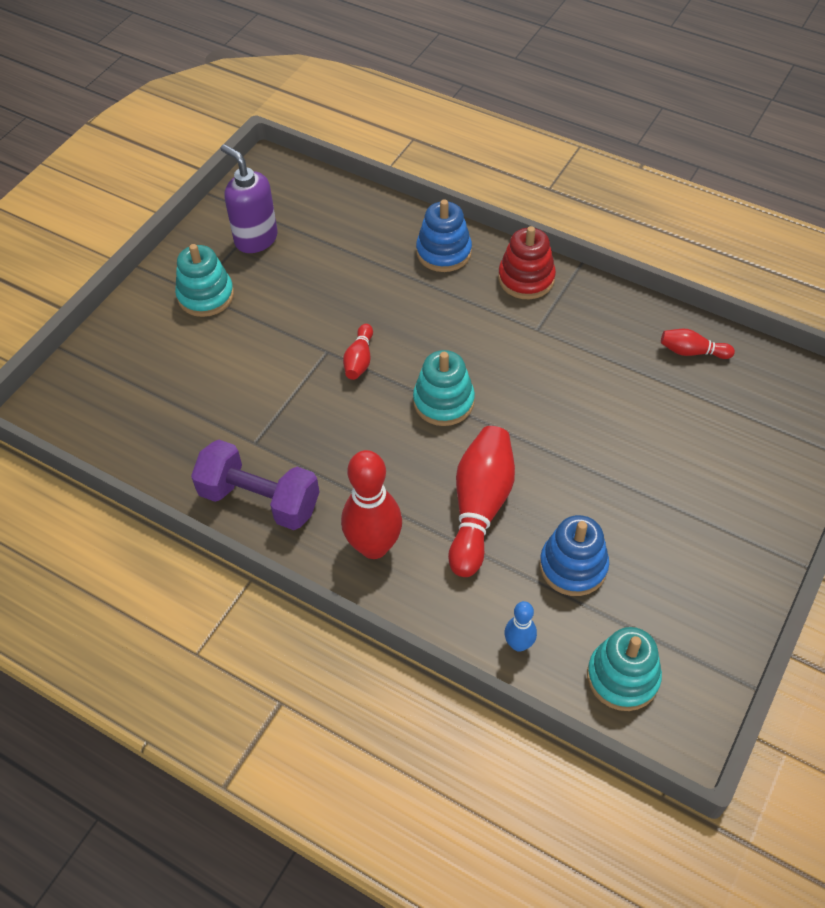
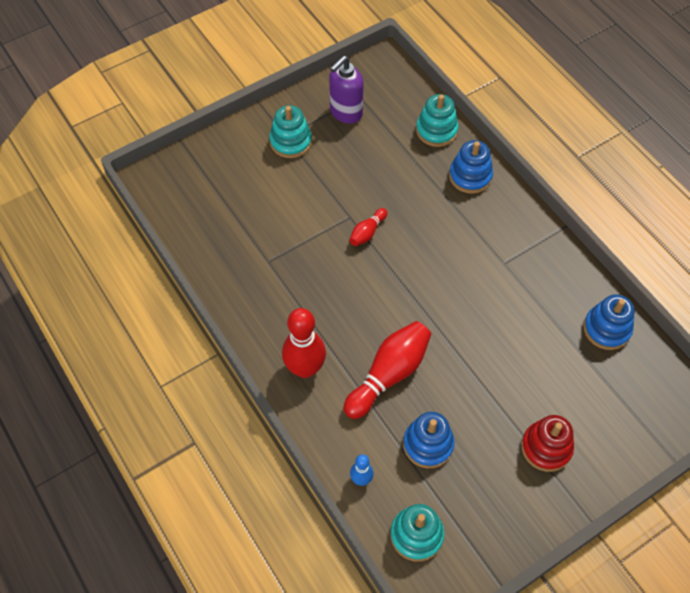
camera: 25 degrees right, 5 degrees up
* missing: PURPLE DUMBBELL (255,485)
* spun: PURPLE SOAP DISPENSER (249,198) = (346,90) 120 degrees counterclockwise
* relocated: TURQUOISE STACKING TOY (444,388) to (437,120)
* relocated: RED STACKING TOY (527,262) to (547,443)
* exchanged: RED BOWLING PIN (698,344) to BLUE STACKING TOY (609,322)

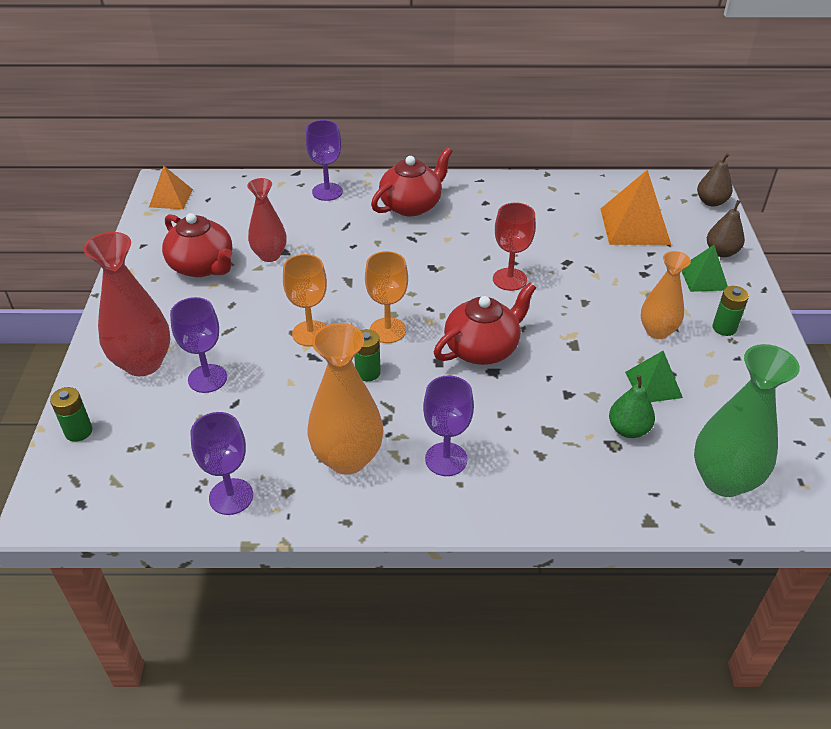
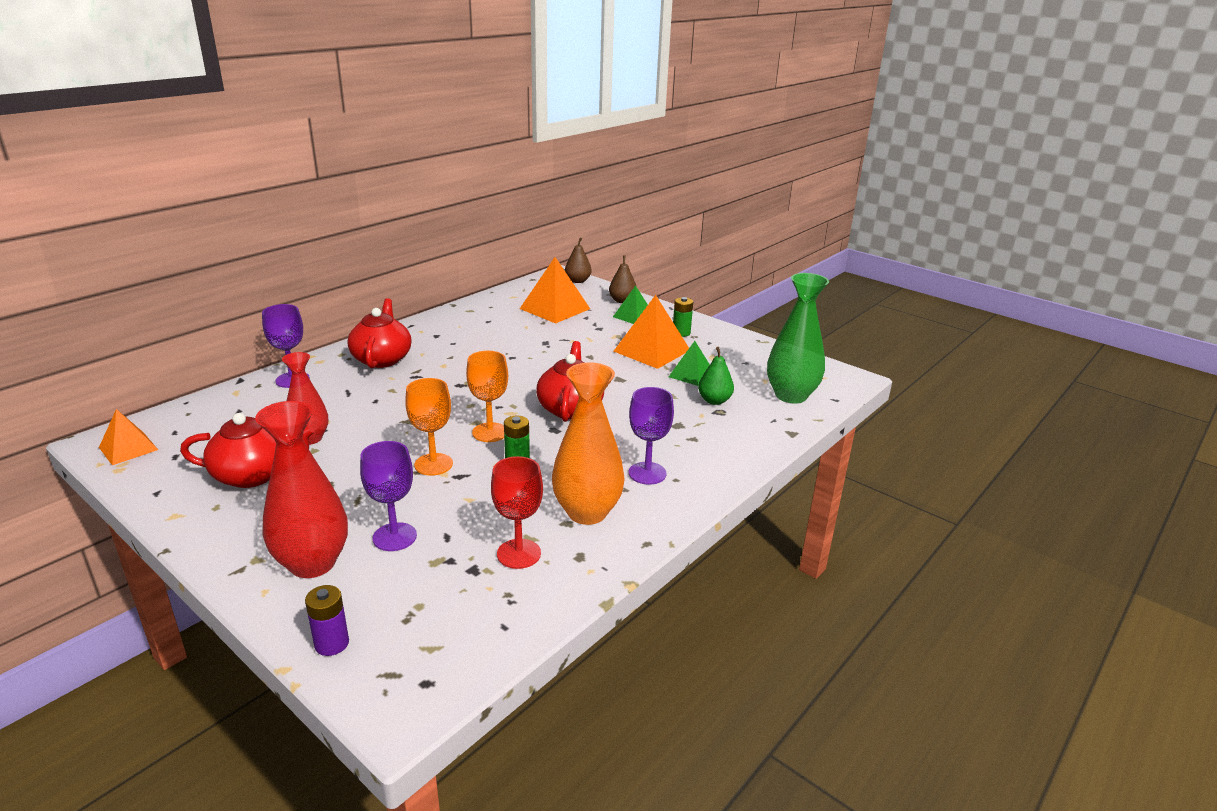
camera: 50 degrees left, 15 degrees down
* colour: GREEN BATTERY (71,414) to PURPLE BATTERY (327,620)
* missing: PURPLE GOBLET (222,463)
* relocated: RED GOBLET (514,247) to (517,512)
* exchanged: ORANGE VASE (666,295) to ORANGE PYRAMID (651,332)

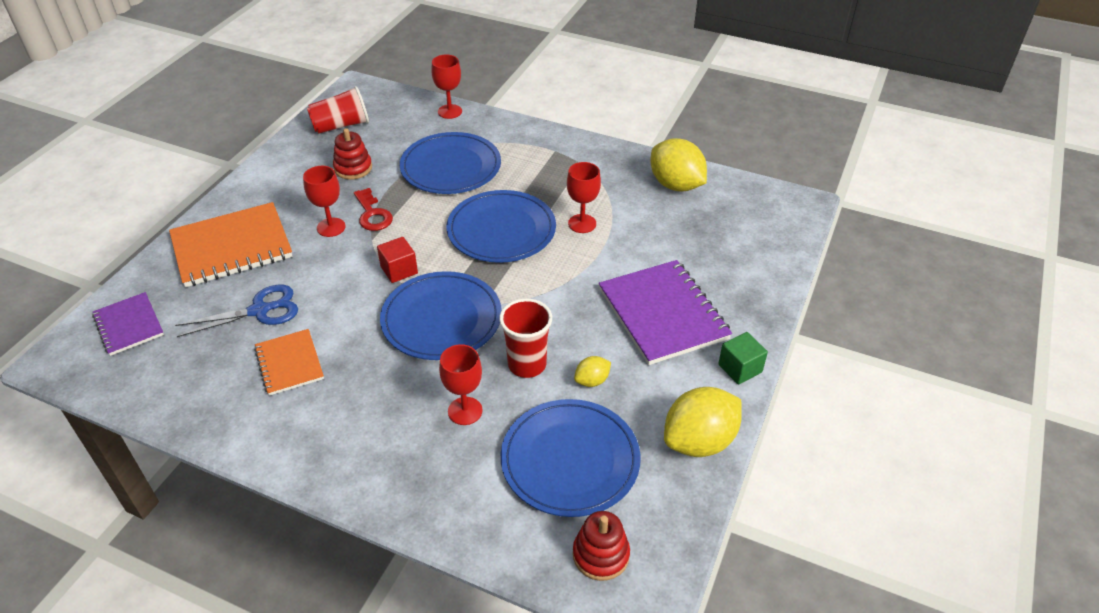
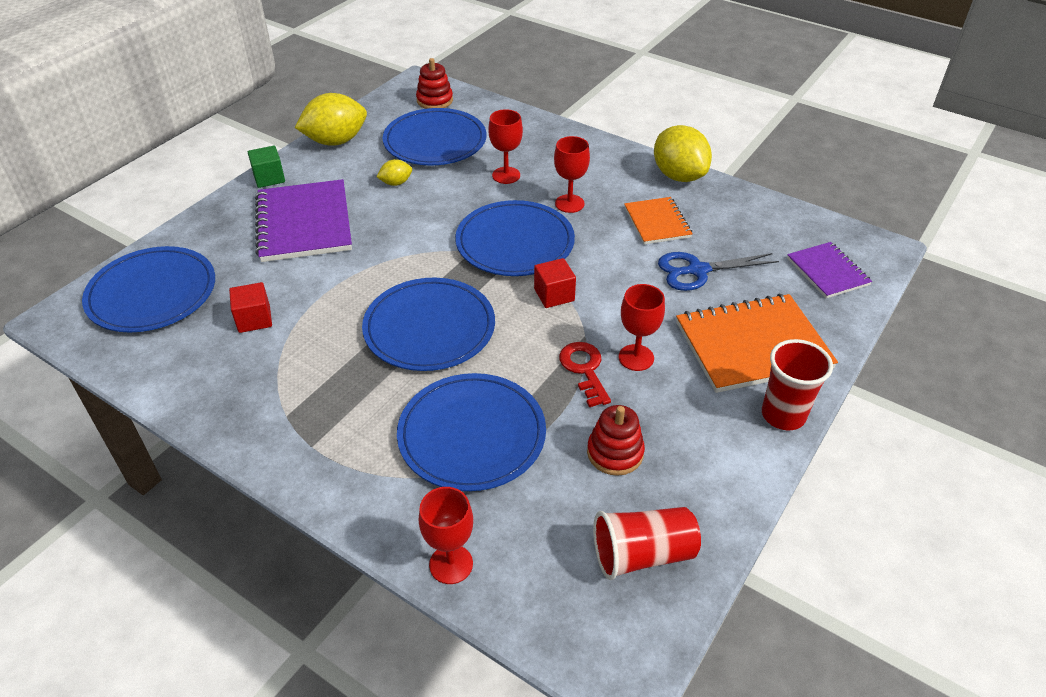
camera: 170 degrees left, 0 degrees up
* relocated: RED CUP (525,338) to (797,384)
* relocated: RED GOBLET (584,197) to (572,174)
* relocated: YELLOW LEMON (679,165) to (683,153)
* appeared: BLUE PLATE (148,289)
* appeared: RED CUBE (250,307)

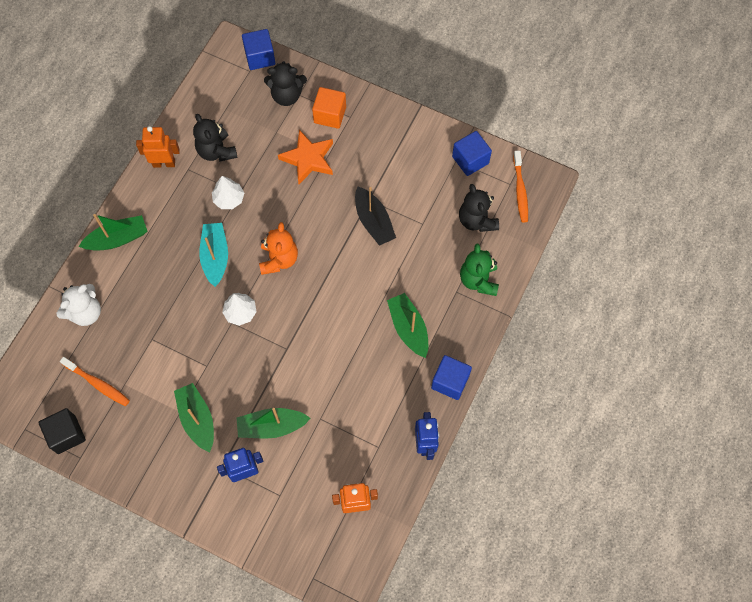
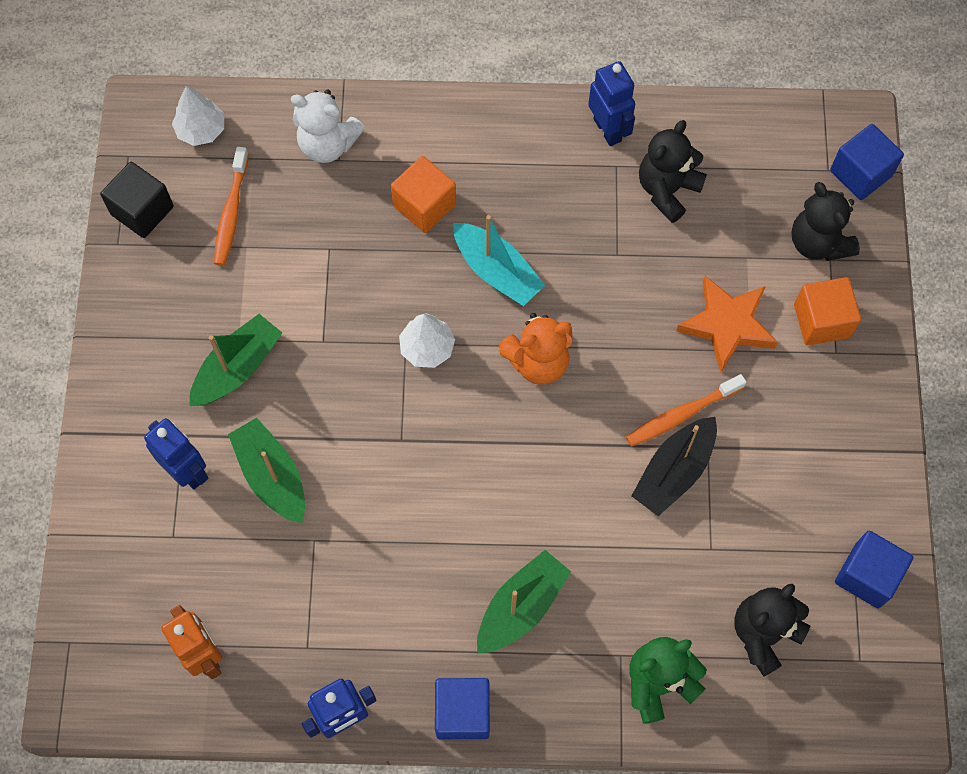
camera: 65 degrees right, 0 degrees up
* missing: GREEN BOAT (112,232)
* colour: ORANGE ROBOT (158,147) to BLUE ROBOT (611,103)
* spun: TURQUOISE BOAT (213,255) = (499,260) 75 degrees clockwise
* relocated: WHITE TREE (228,192) to (198,116)
* relocated: ORANGE TOOTHBRUSH (520,186) to (686,410)
* appeared: ORANGE CUBE (423,194)

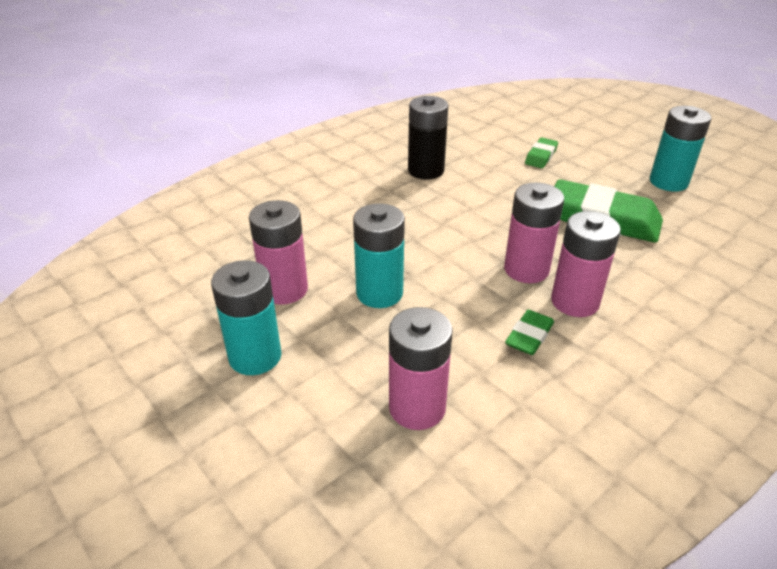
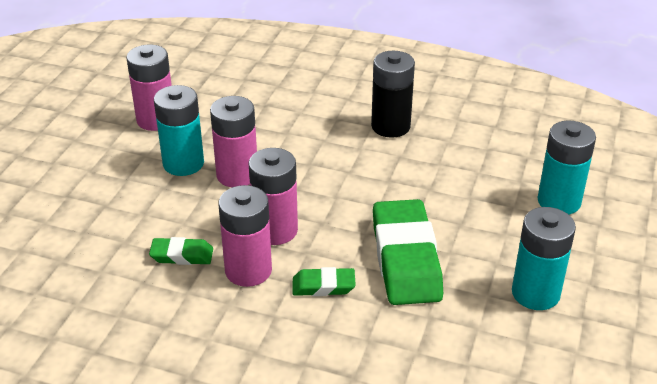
camera: 60 degrees right, 0 degrees up
* relocated: TURQUOISE BATTERY (246,317) to (566,167)
* relocated: PINK BATTERY (421,368) to (233,141)
* relocated: GREEN ERASER (541,153) to (324,281)

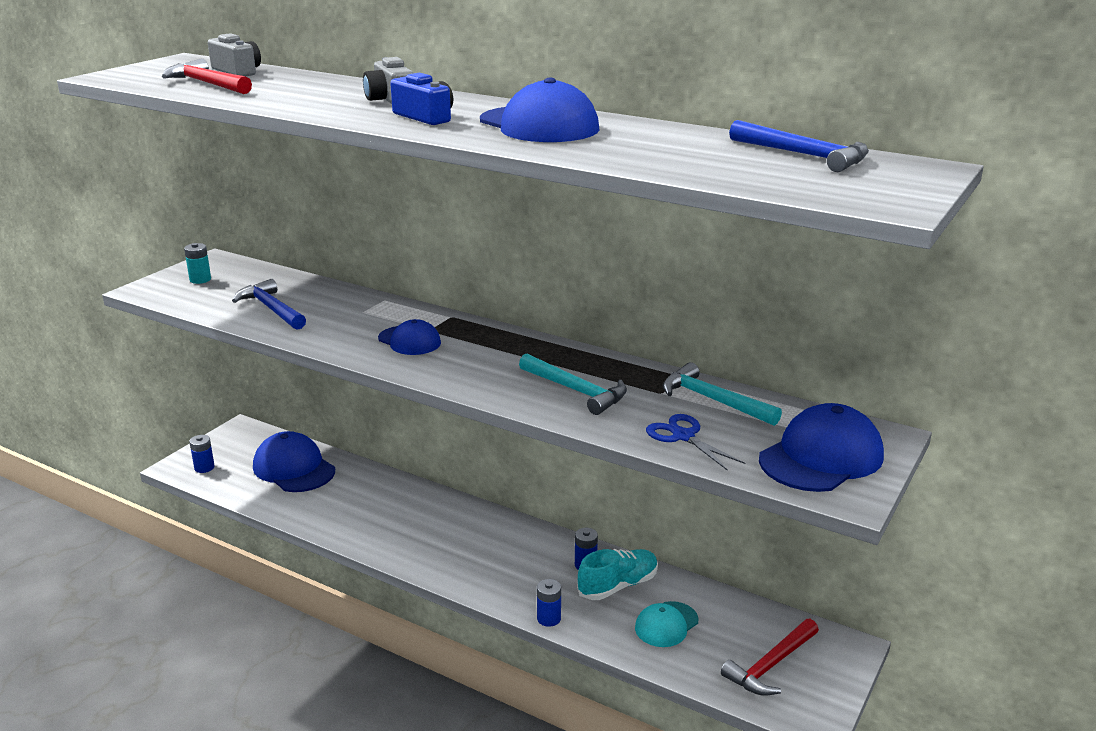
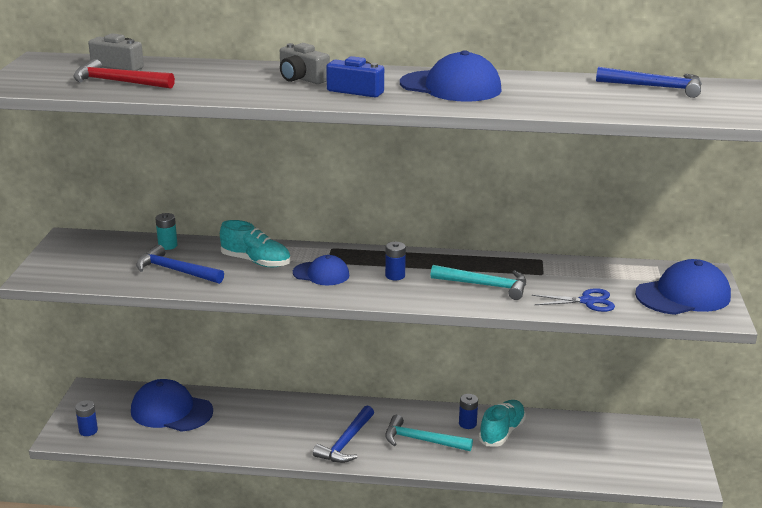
camera: 25 degrees left, 0 degrees up
* relocated: TURQUOISE BATTERY (197,263) to (166,231)
* relocated: BLUE BATTERY (549,603) to (395,261)
* missing: TURQUOISE CAP (667,624)
* spun: BLUE SCISSORS (696,442) = (573,300) 150 degrees clockwise
* relocated: TURQUOISE HAMMER (722,394) to (429,433)
* missing: RED HAMMER (770,657)
* spun: BLUE CAP (821,447) = (683,287) 45 degrees clockwise
* appeared: TURQUOISE SHOE (255,243)
* appeared: BLUE HAMMER (343,434)

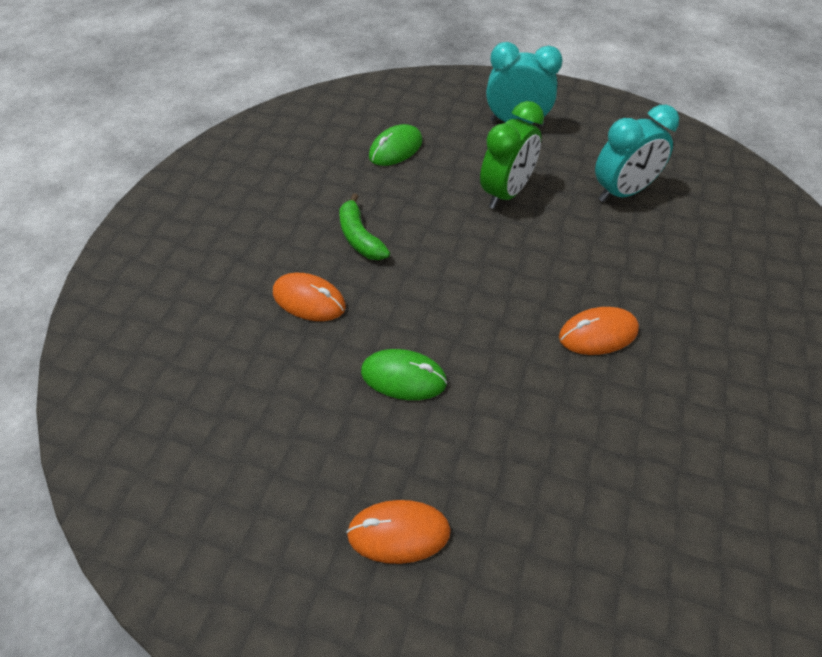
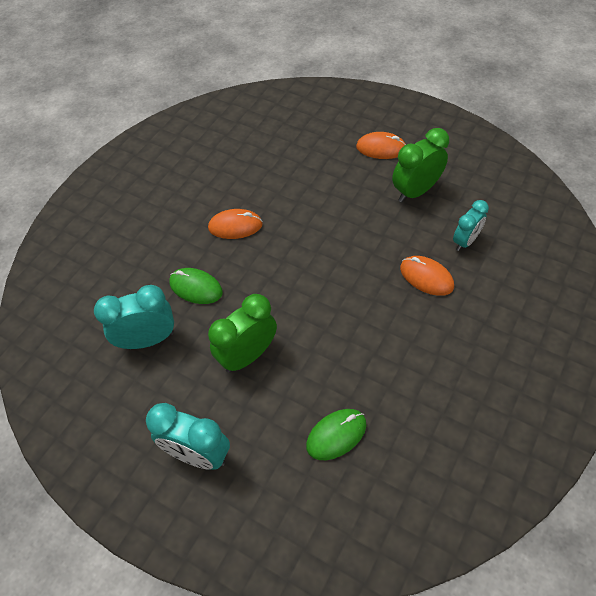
camera: 165 degrees left, 5 degrees up
* missing: GREEN BANANA (364,226)
* relocated: GREEN MOUSE (404,374) to (196,286)
* appeared: GREEN CLOCK (420,165)
* appeared: TURQUOISE CLOCK (471,225)

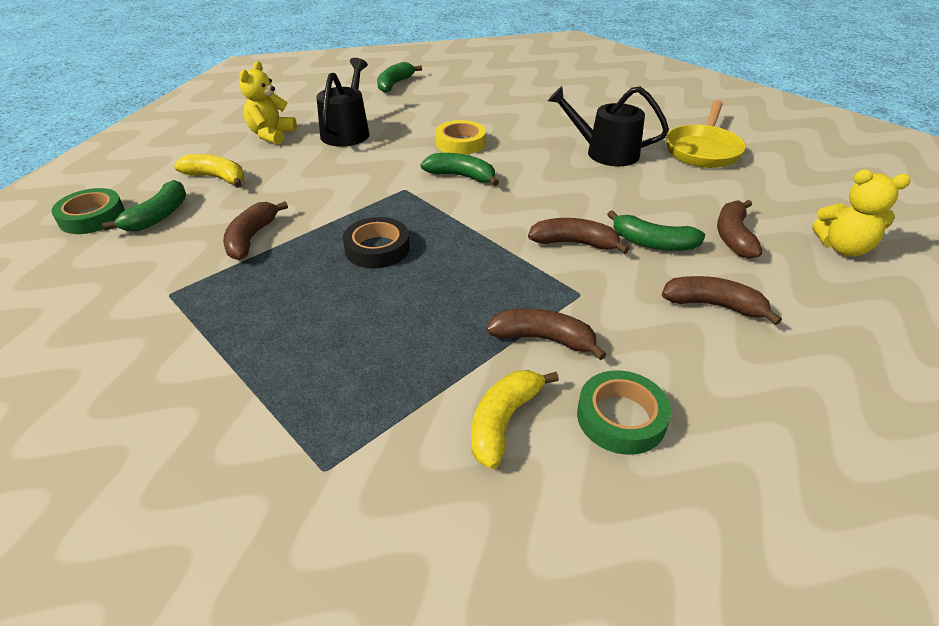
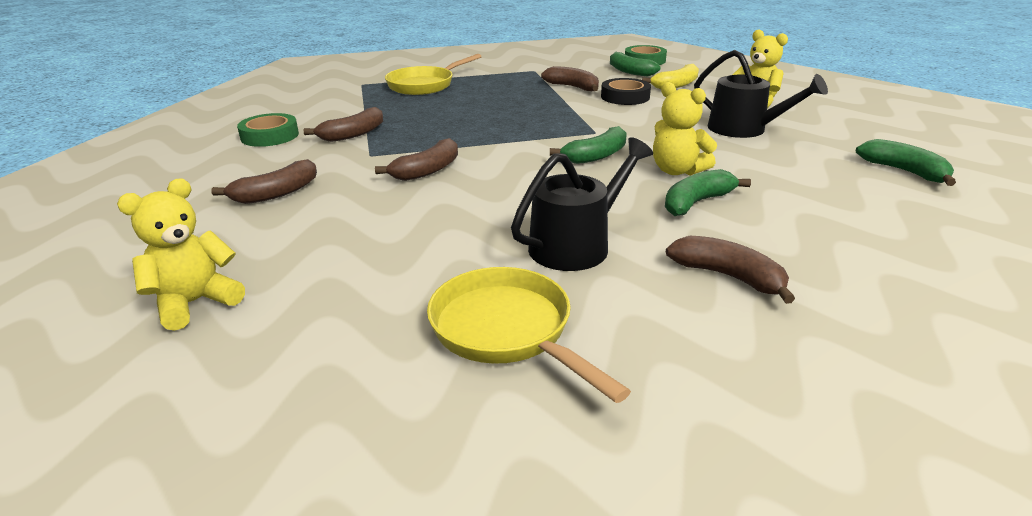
camera: 120 degrees right, 10 degrees down
* relocated: BLACK TAPE (376,243) to (626,91)
* exchanged: YELLOW TAPE (460,137) to YELLOW TEDDY BEAR (685,129)
* missing: YELLOW BANANA (515,419)
* relocated: GREEN BANANA (656,230) to (708,192)
* relocated: BROWN BANANA (740,229) to (730,270)
* appeared: YELLOW PAN (433,74)

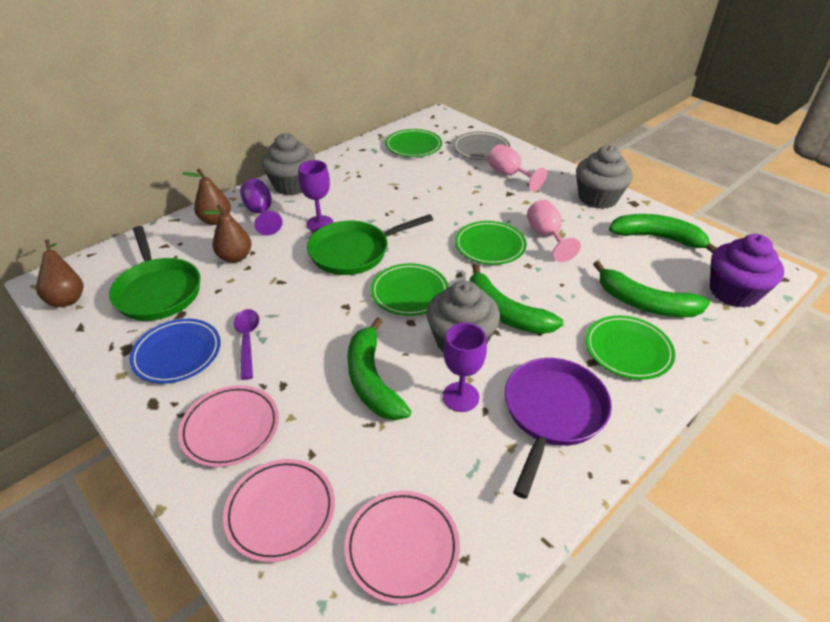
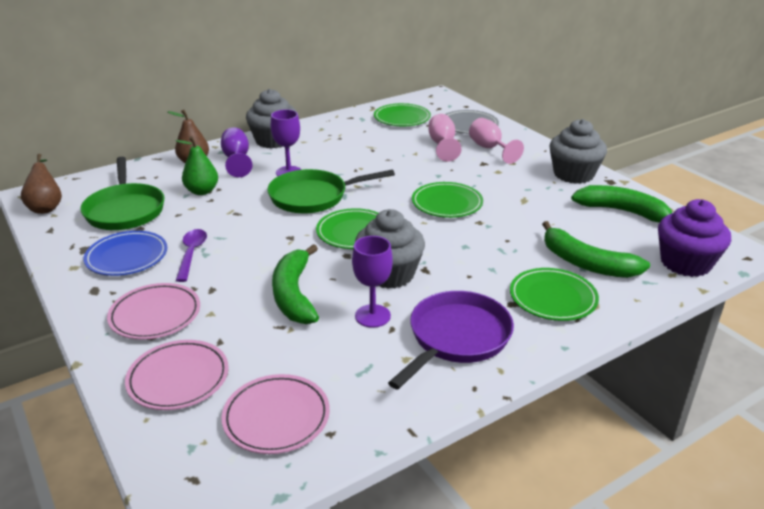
camera: 10 degrees right, 10 degrees down
* colour: BROWN PEAR (227,233) to GREEN PEAR (197,165)
* missing: GREEN BANANA (516,299)
* relocated: PINK GOBLET (554,231) to (445,138)

